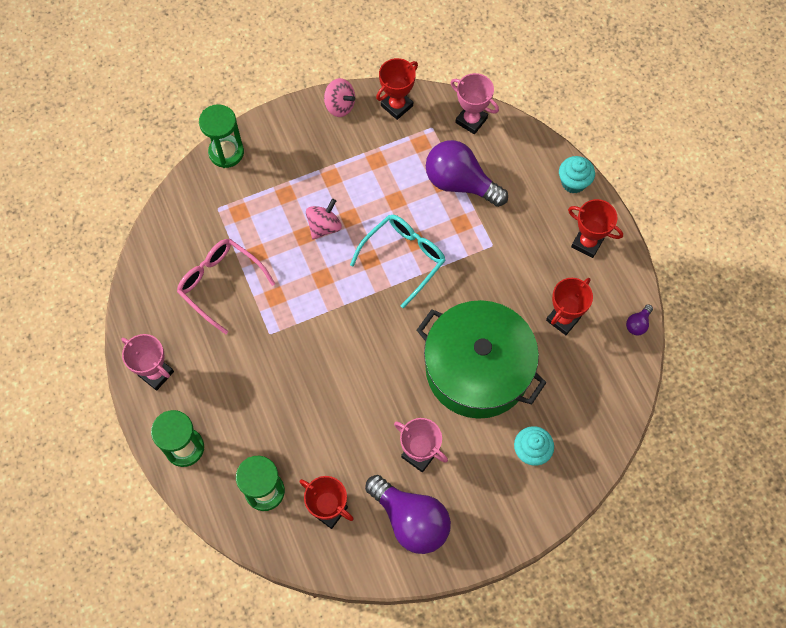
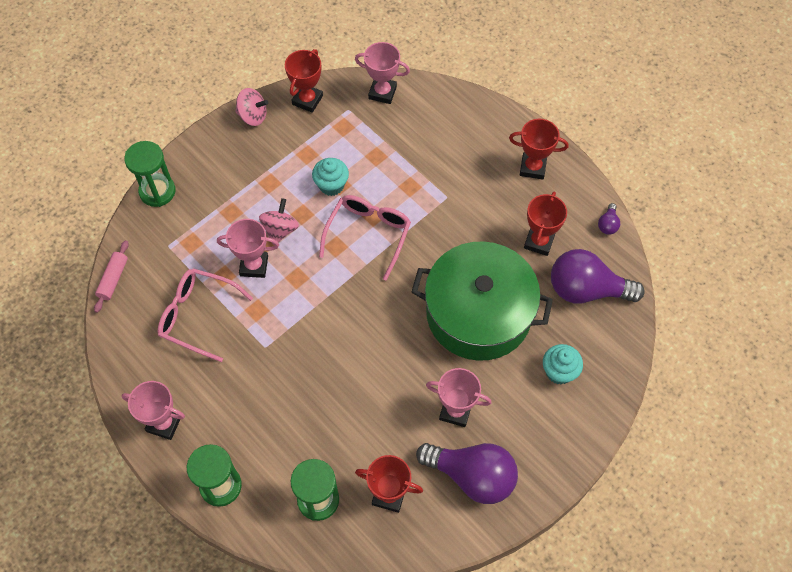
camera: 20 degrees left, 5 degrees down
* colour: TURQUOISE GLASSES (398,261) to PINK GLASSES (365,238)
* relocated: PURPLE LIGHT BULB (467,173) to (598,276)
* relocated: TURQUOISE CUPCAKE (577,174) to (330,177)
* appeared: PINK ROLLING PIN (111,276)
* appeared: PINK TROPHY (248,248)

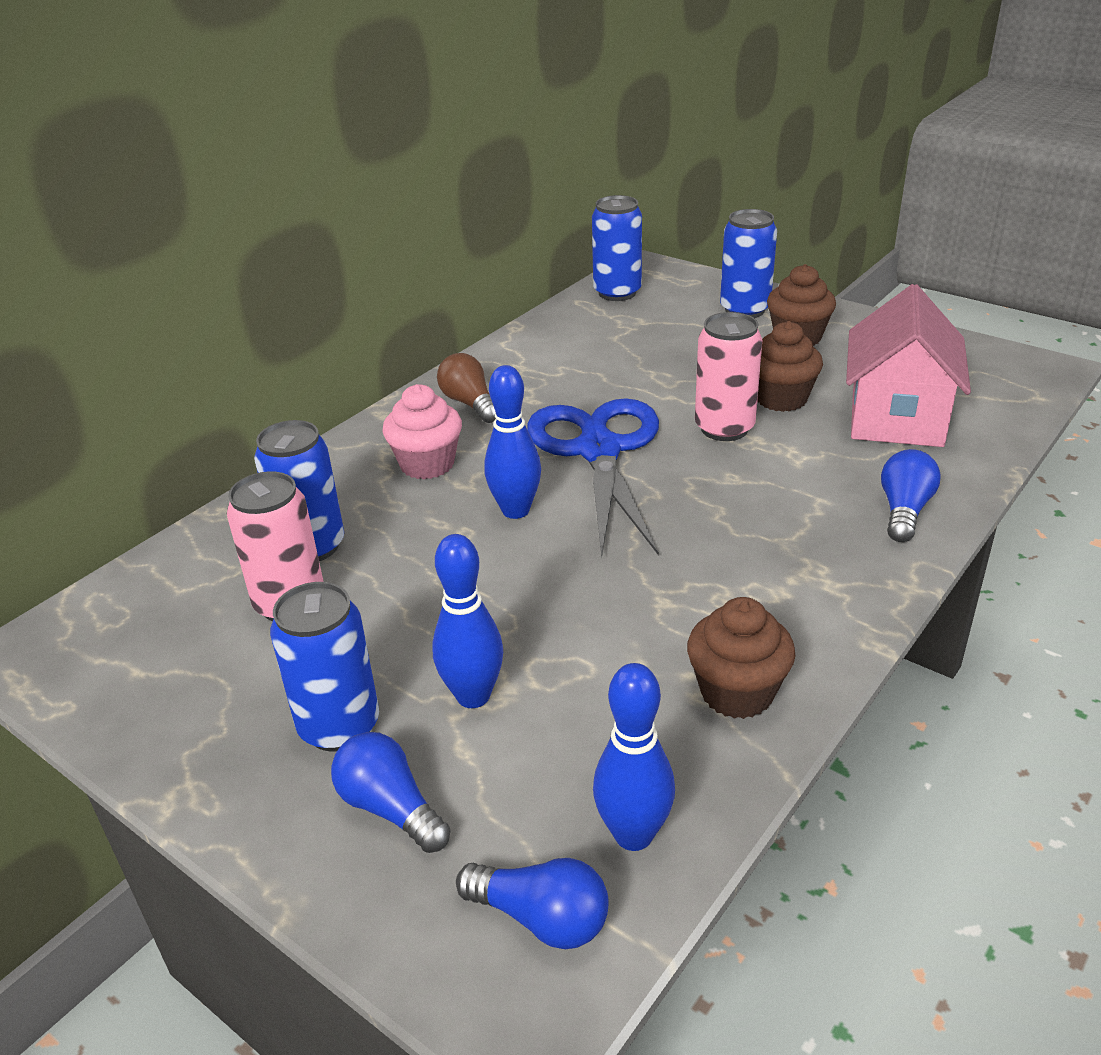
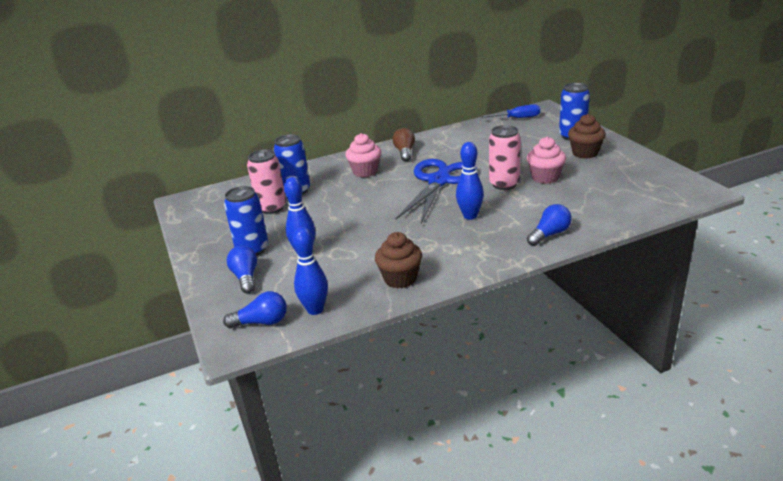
camera: 30 degrees right, 5 degrees down
* spun: BLUE LIGHT BULB (532,903) = (255,309) 60 degrees counterclockwise
* relocated: BLUE BOWLING PIN (512,442) to (470,181)
* exchanged: BLUE CAN (617,248) to BLUE SCREWDRIVER (510,111)
* colour: BROWN CUPCAKE (790,366) to PINK CUPCAKE (546,160)
* missing: PINK HOUSE (908,365)

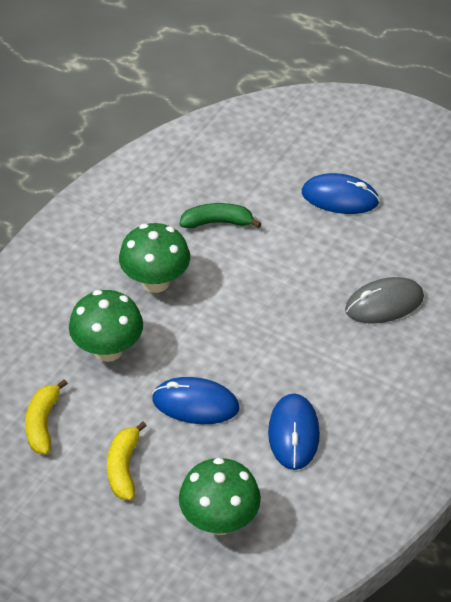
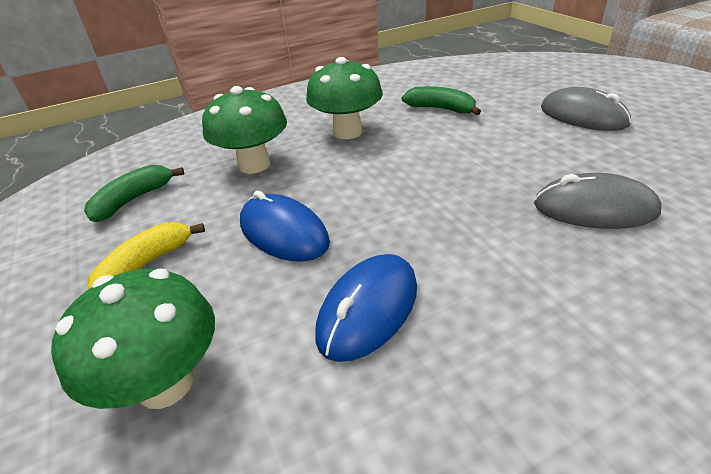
camera: 35 degrees right, 10 degrees down
* colour: YELLOW BANANA (46,416) to GREEN BANANA (134,193)
* colour: BLUE MOUSE (341,193) to GREY MOUSE (586,109)

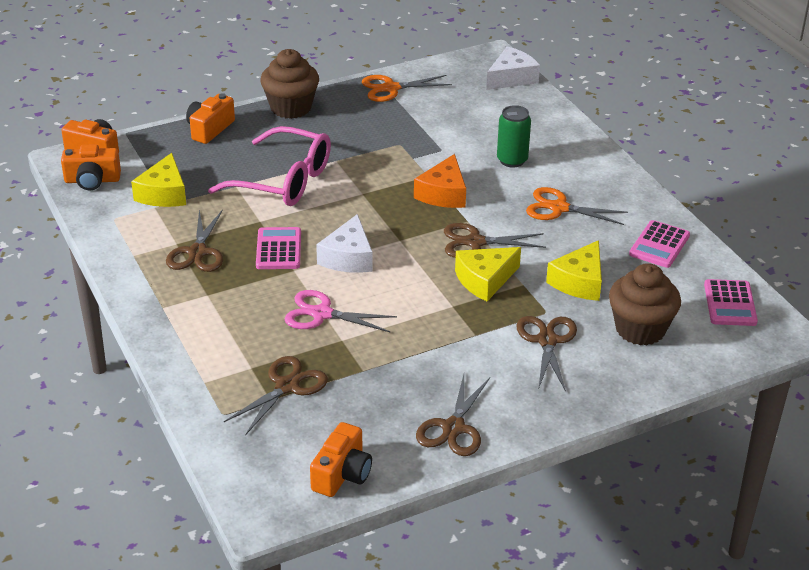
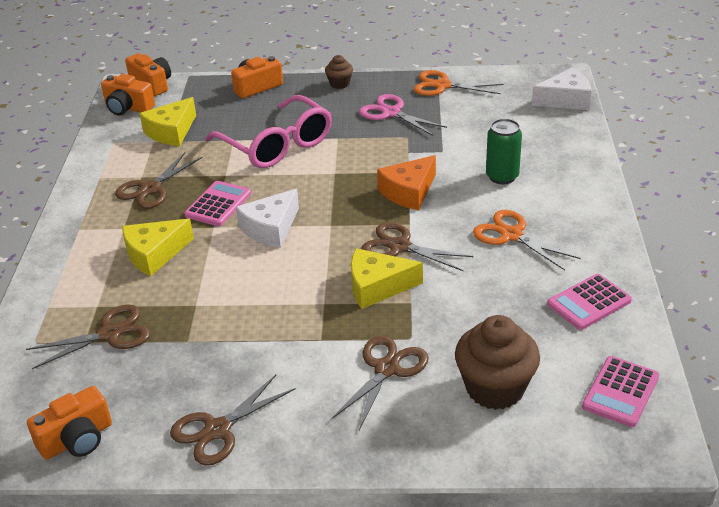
camera: 30 degrees right, 0 degrees up
* size: BROWN CUPCAKE (290,84) = (339,72) x0.51
* relocated: PINK SCISSORS (341,311) to (403,115)
* relocated: YELLOW CHEESE (574,270) to (158,247)

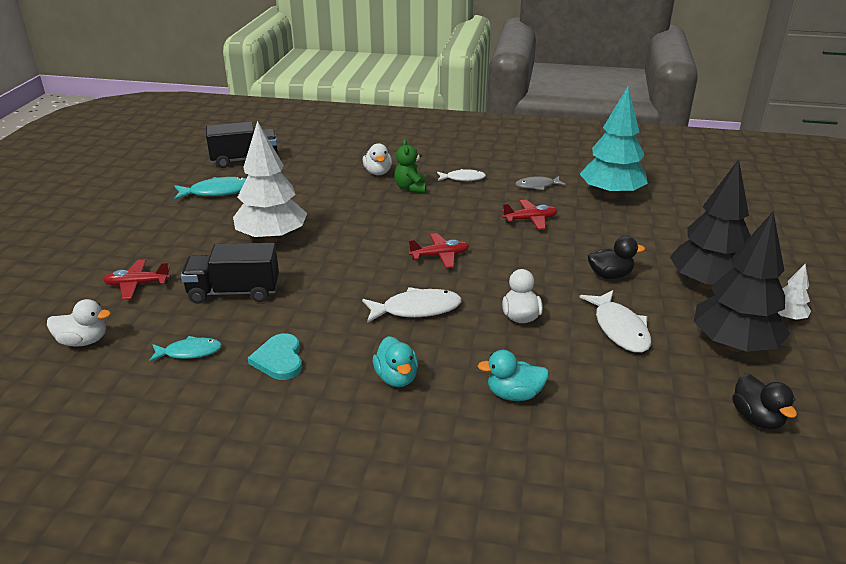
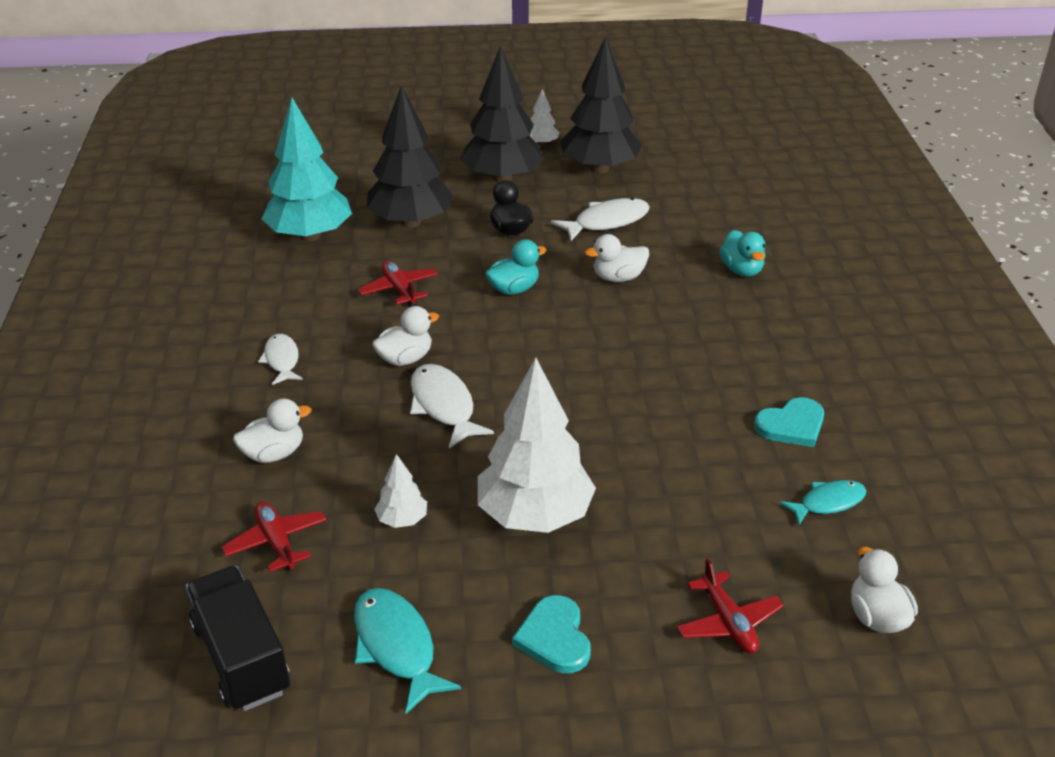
camera: 105 degrees left, 5 degrees up
* spun: TURQUOISE FISH (185,349) = (823,502) 90 degrees clockwise
* missing: BLACK TRUCK (230,273)
* relocated: WHITE FISH (412,305) to (452,406)
* relocated: TURQUOISE DUCK (395,361) to (515,267)
* missing: GREEN TEDDY BEAR (410,166)
* relocated: RED PLANE (439,250) to (274,536)
* missing: GREY FISH (540,183)
* missing: BLACK DUCK (764,401)
* appeared: BLACK TREE (410,156)
* appeared: WHITE DUCK (405,336)
* appeared: WHITE TREE (401,491)
* appeared: TURQUOISE HEART (551,634)

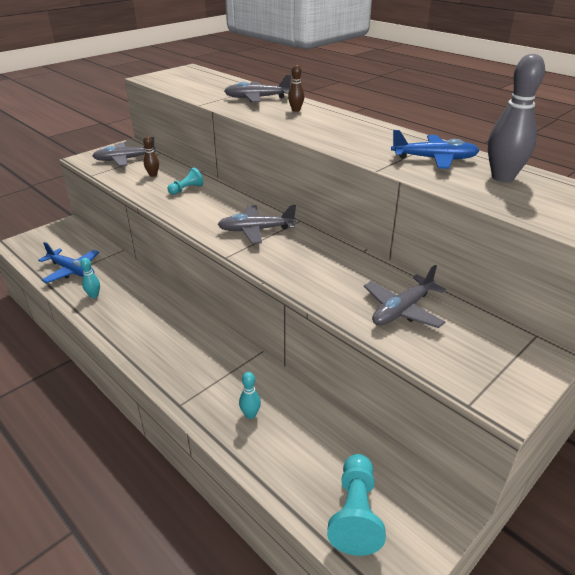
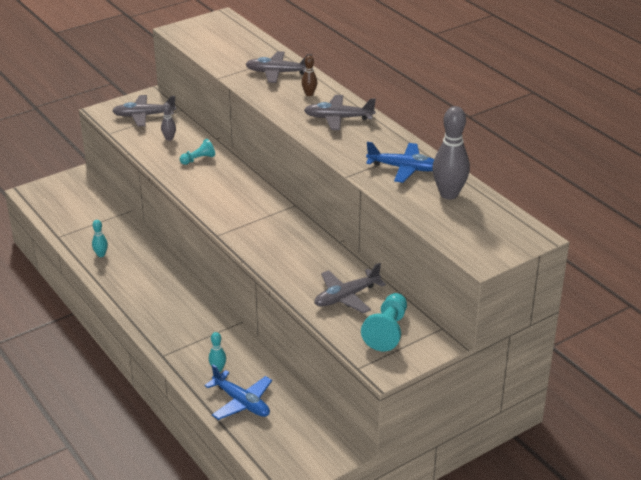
camera: 10 degrees right, 0 degrees up
* relocated: BLUE PLANE (68,262) to (238,392)
* colour: BROWN BOWLING PIN (151,156) to GREY BOWLING PIN (168,122)
* relocated: GREY PLANE (256,224) to (340,112)
* relocated: TURQUOISE PAWN (356,505) to (384,322)

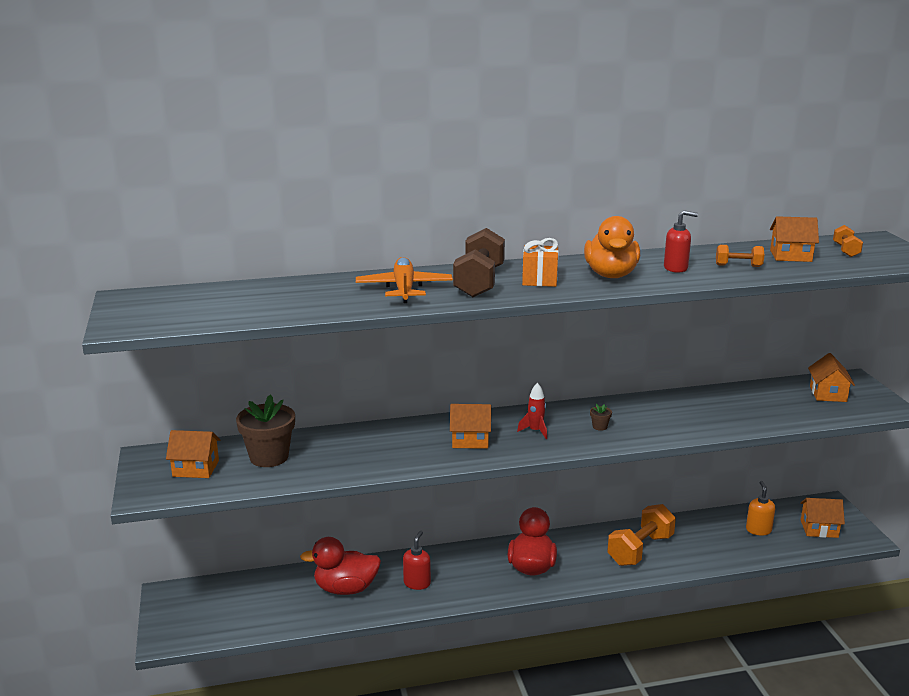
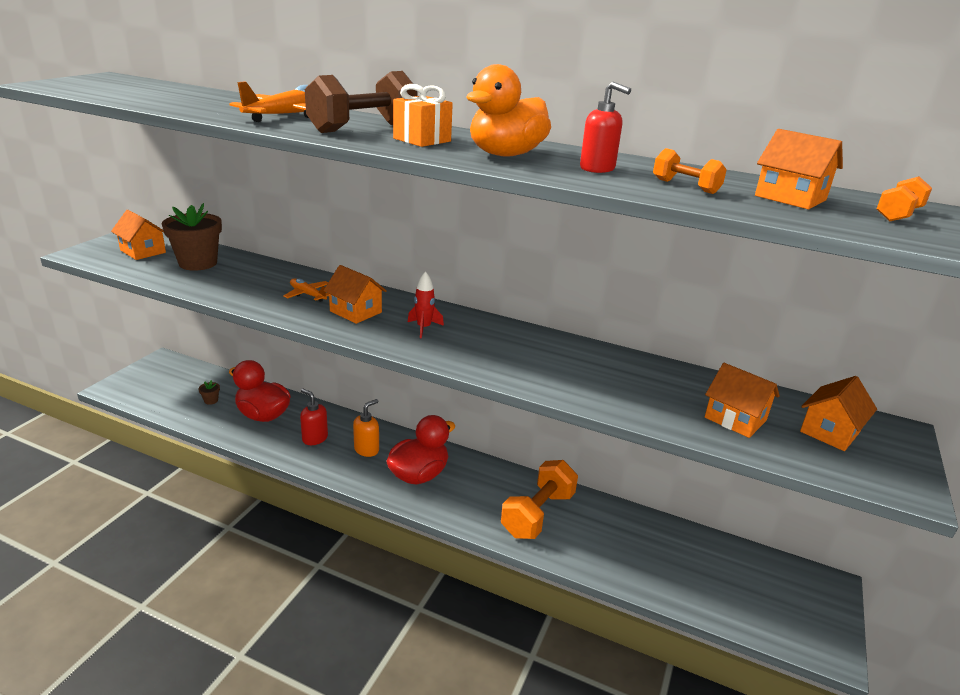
camera: 35 degrees right, 5 degrees up
* spun: RED SOAP DISPENSER (417,560) = (314,417) 105 degrees counterclockwise
* relocated: BROWN FLOWER POT (601,417) to (209,392)
* spun: ORANGE DUMBBELL (641,535) = (539,499) 45 degrees counterclockwise
* relocated: ORANGE SOAP DISPENSER (760,508) to (366,428)
* relocated: ORANGE HOUSE (822,518) to (742,400)
* appeared: ORANGE PLANE (306,290)

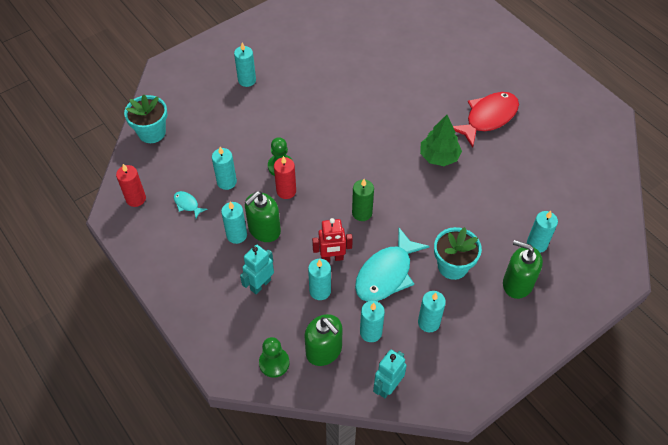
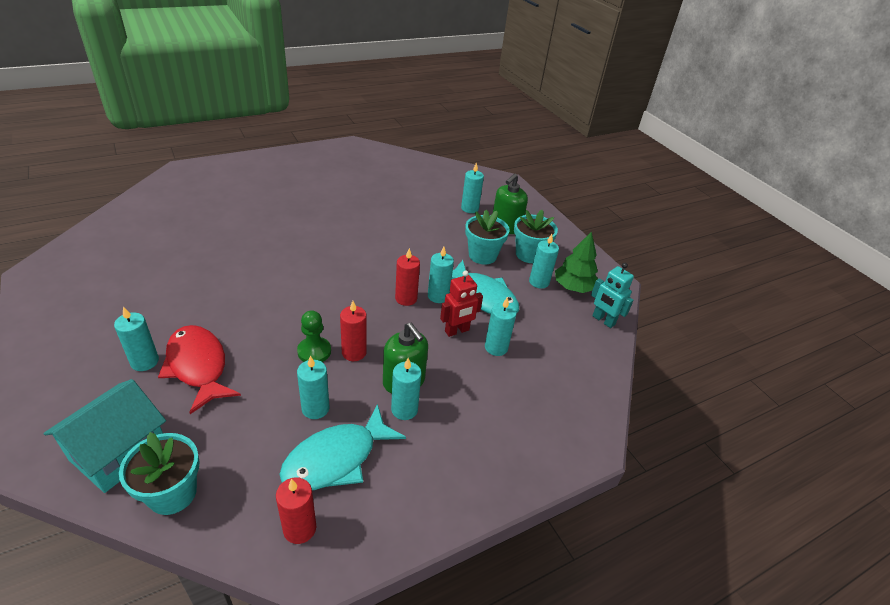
camera: 85 degrees left, 15 degrees down
* size: TURQUOISE FISH (190,204) = (342,447) x2.27
* missing: TURQUOISE ROBOT (257,269)
* missing: GREEN PAWN (274,357)
* missing: GREEN SOAP DISPENSER (323,340)
* spun: RED ROBOT (332,240) = (461,303) 60 degrees clockwise
* colour: GREEN CANDLE (363,200) to RED CANDLE (407,277)
* relocated: TURQUOISE CANDLE (372,321) to (441,274)
* relocated: GREEN TREE (441,140) to (576,262)
* relocated: RED FISH (486,120) to (199,369)
* appeared: TURQUOISE HOUSE (104,436)
* appeared: TURQUOISE FLOWER POT (536,236)

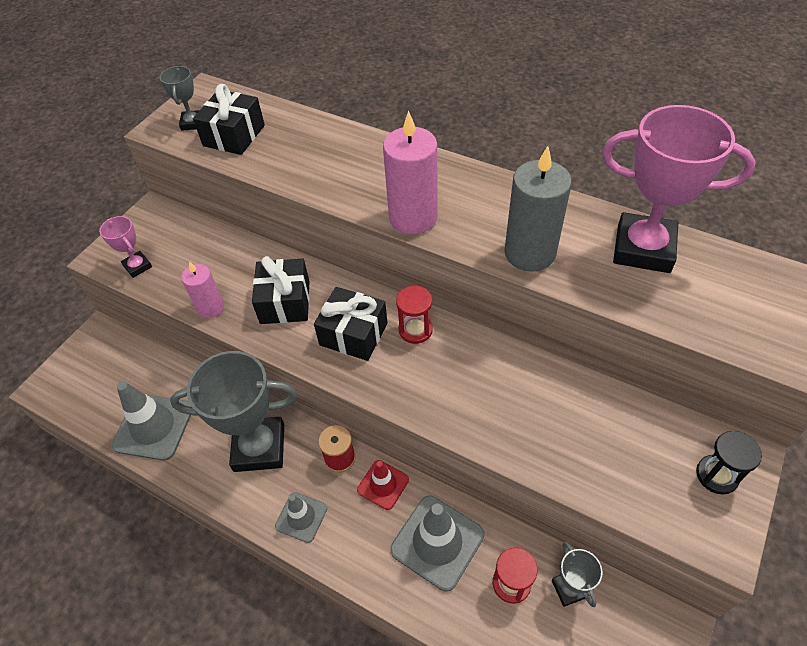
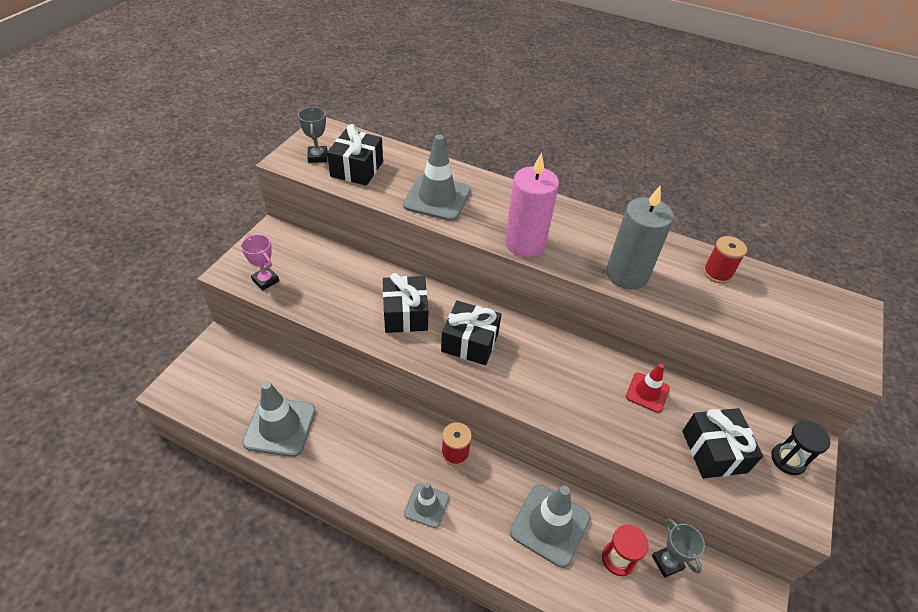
camera: 10 degrees left, 5 degrees down
* missing: GREY TROPHY (234,411)
* missing: PINK CANDLE (202,289)
* relocated: RED TRAFFIC CONE (383,485) to (648,388)
* missing: RED HOURGLASS (414,315)
* exchanged: PINK TROPHY (679,189) to RED SPOOL (725,260)
* appeared: GREY TRAFFIC CONE (437,177)
* appeared: BLACK GIFT (722,443)

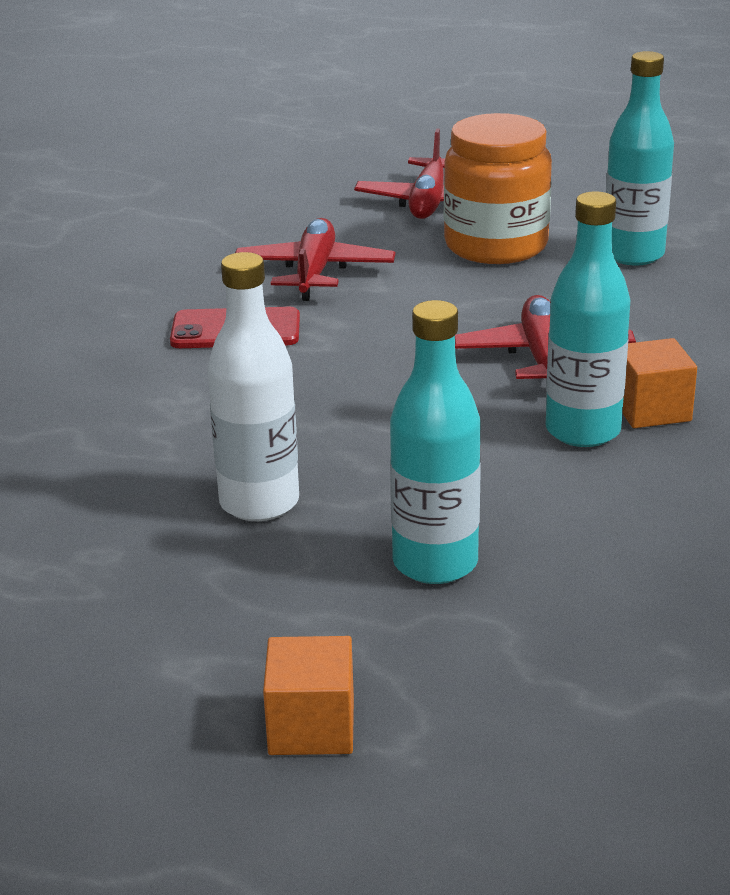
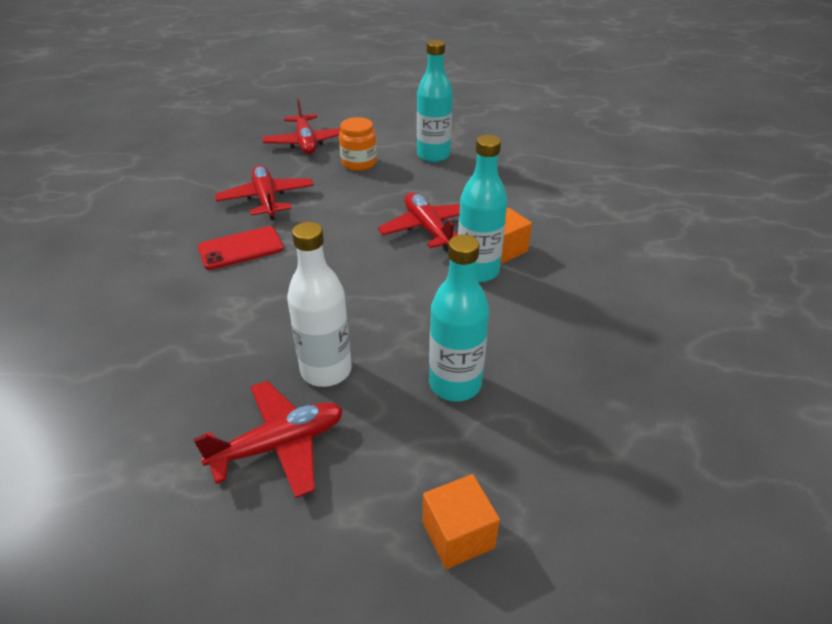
camera: 25 degrees left, 10 degrees up
* size: ORANGE JAR (498,188) = (358,144) x0.61
* appeared: RED PLANE (268,439)

